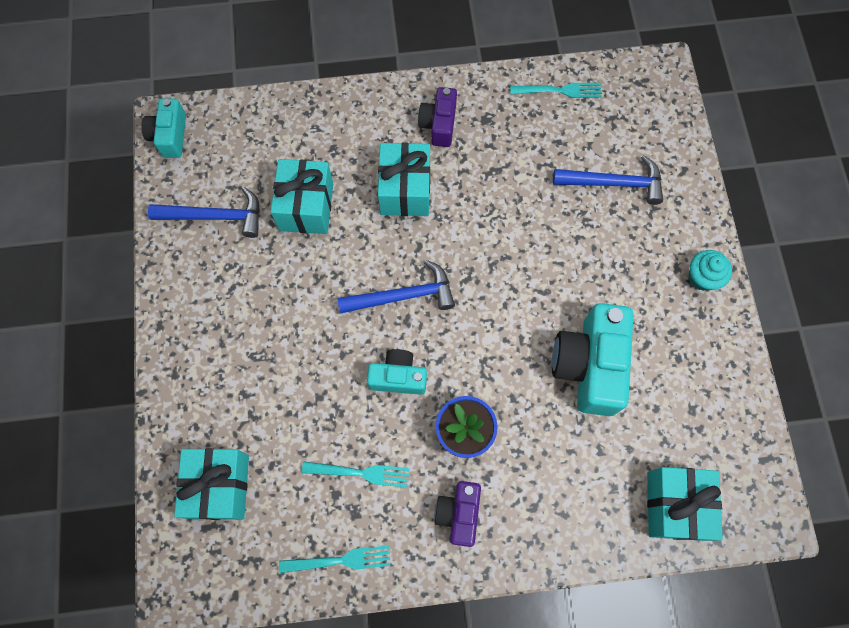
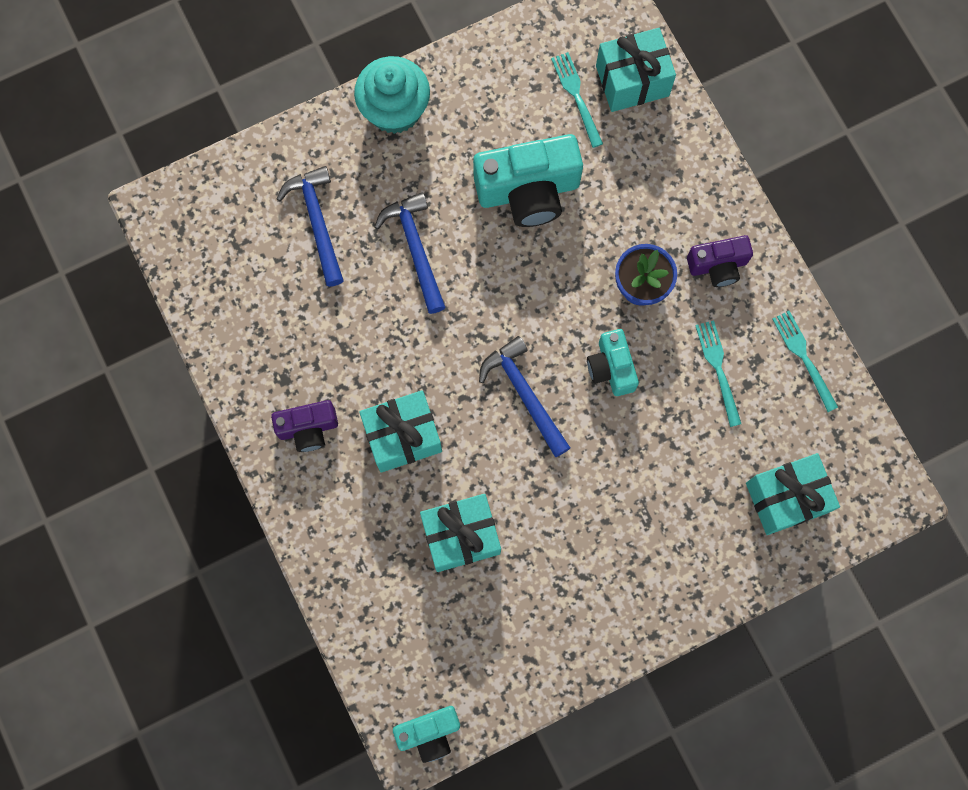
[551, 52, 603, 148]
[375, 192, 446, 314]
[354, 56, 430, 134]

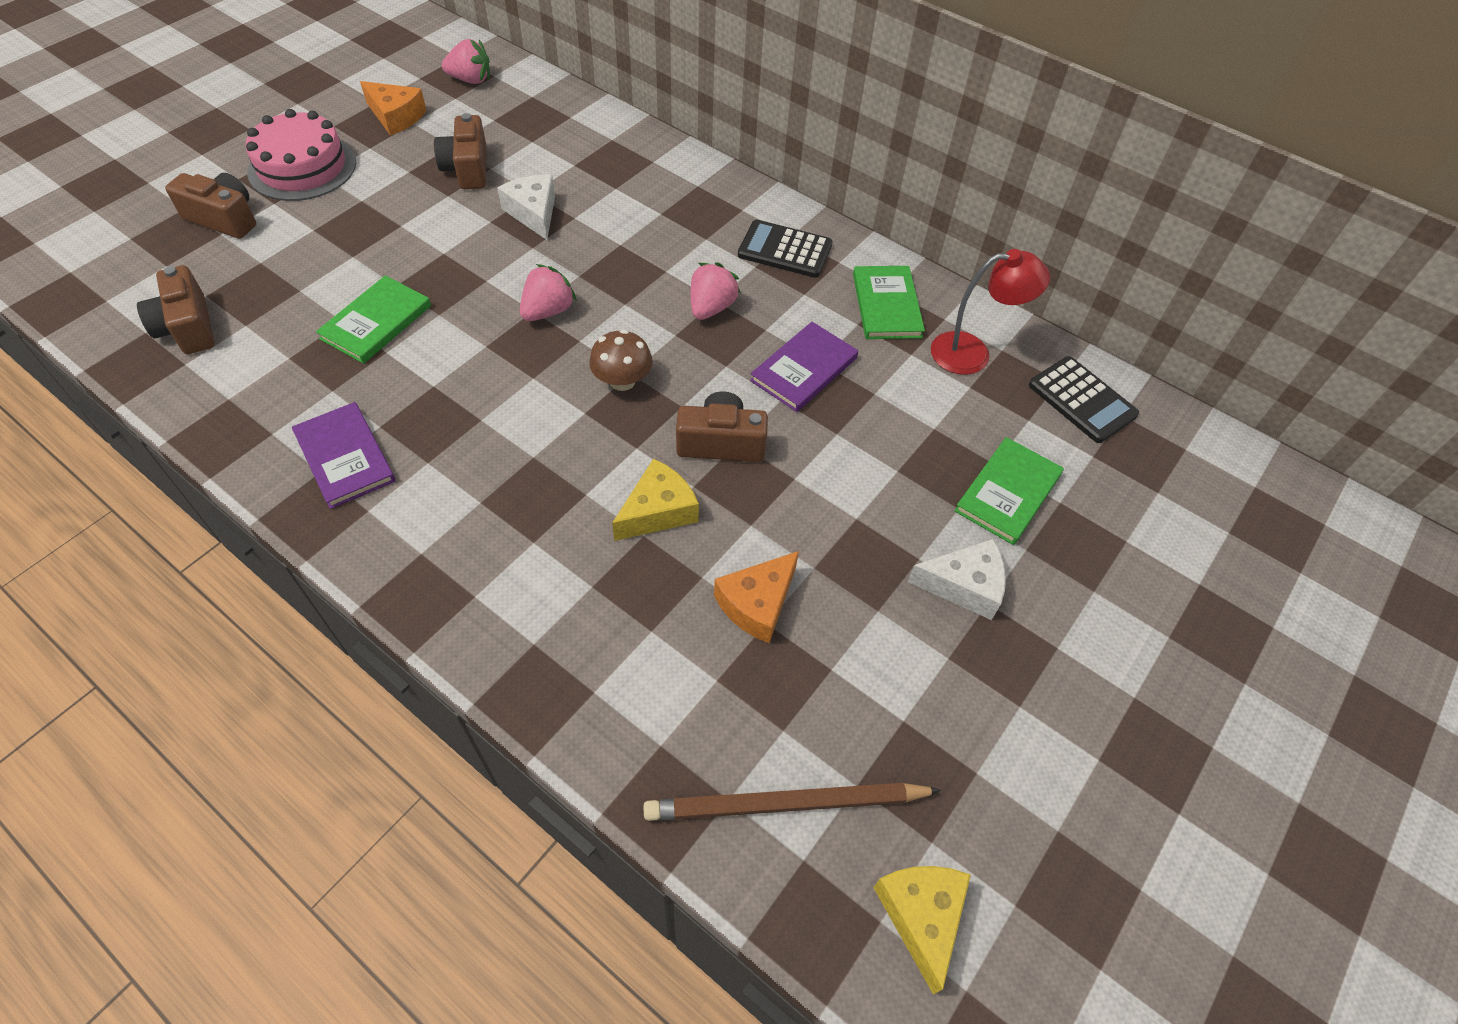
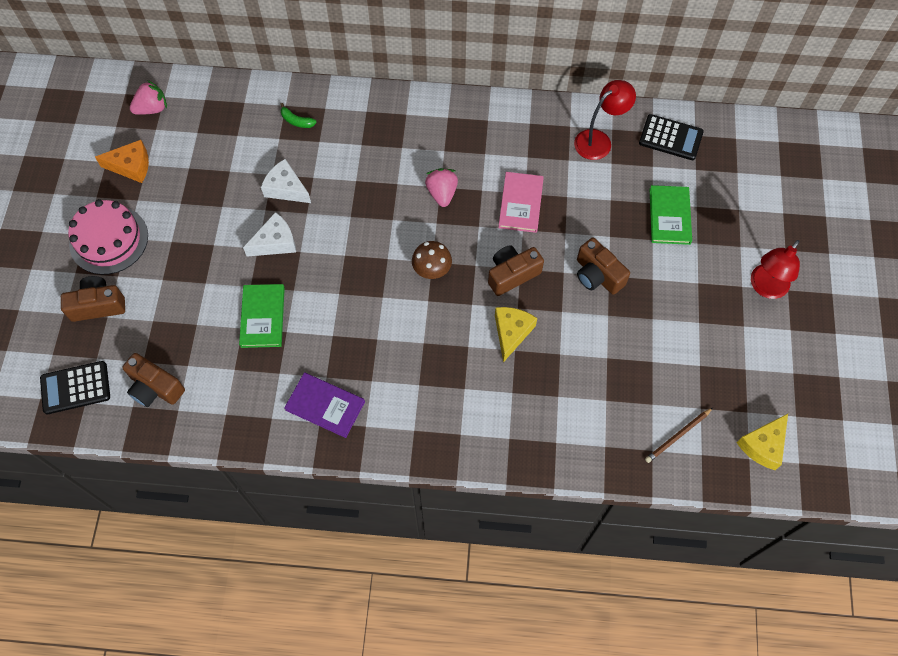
[577, 238, 630, 295]
[40, 361, 110, 414]
[520, 264, 577, 321] (first image)
[853, 266, 925, 339] (first image)
[498, 172, 544, 233]
[243, 212, 296, 257]
[714, 551, 799, 643] (first image)
[645, 408, 713, 463]
[737, 414, 788, 470]
[280, 103, 317, 128]
[751, 240, 800, 299]

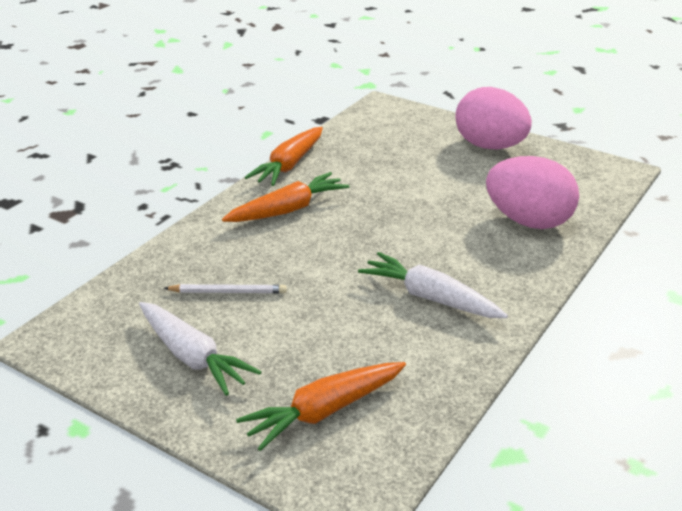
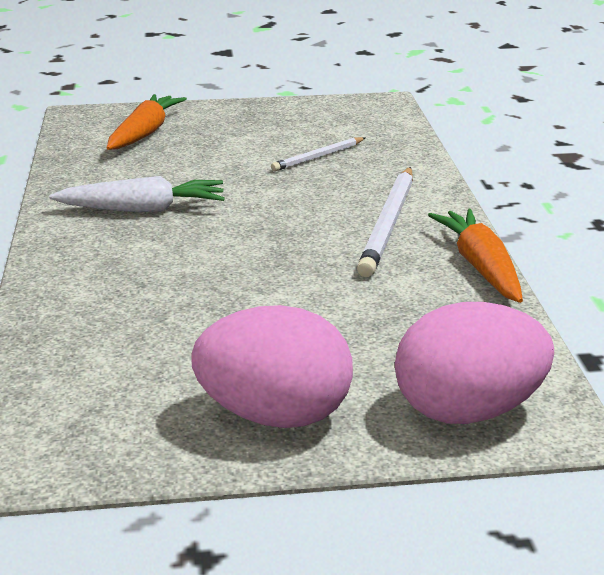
[395, 302, 554, 424]
[357, 167, 413, 277]
[139, 302, 261, 396] (first image)

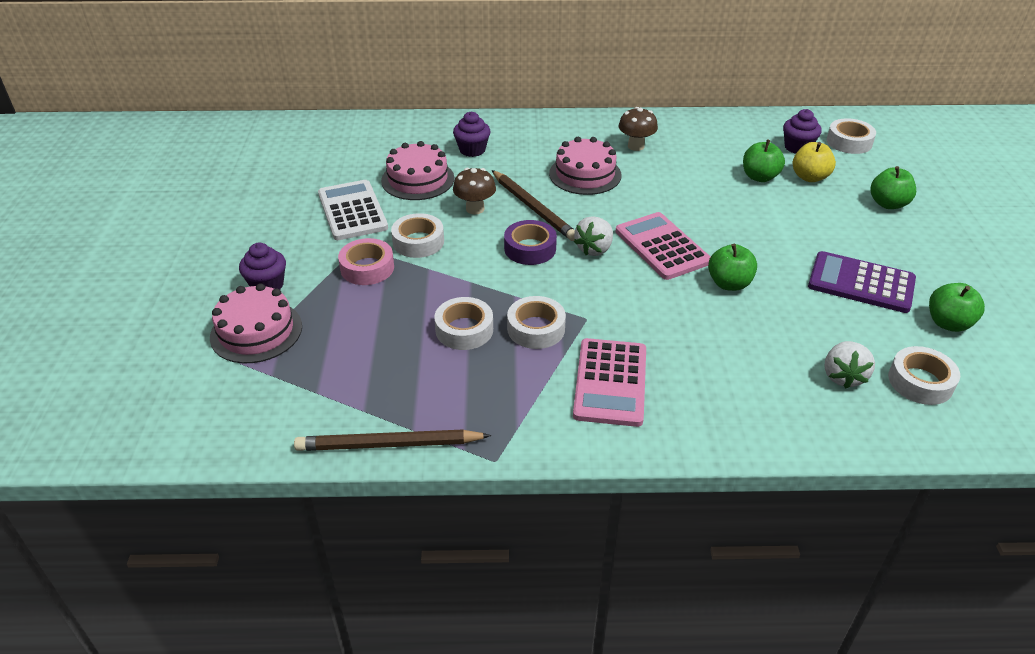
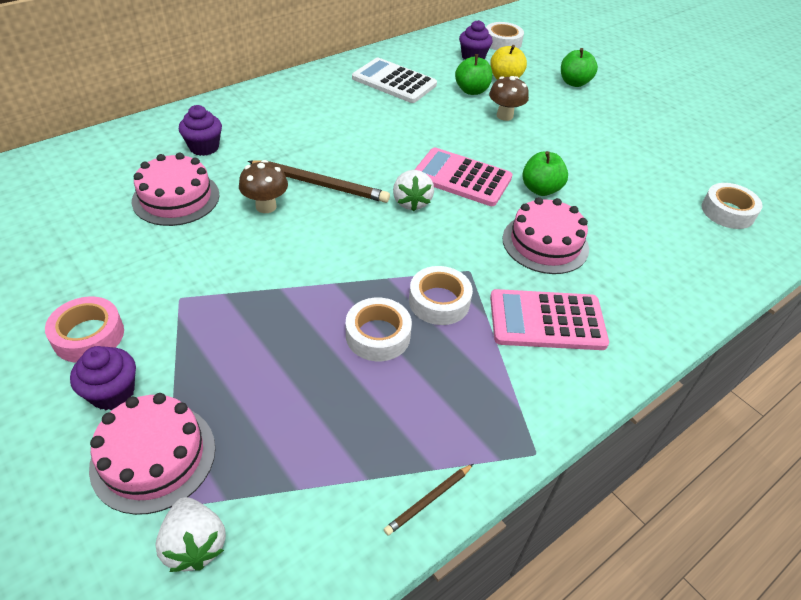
[489, 76, 529, 121]
[502, 197, 589, 274]
[352, 58, 437, 103]
[391, 213, 444, 258] (first image)
[504, 220, 557, 265] (first image)
[45, 296, 124, 362]
[808, 251, 916, 313] (first image)
[929, 283, 985, 332] (first image)
[490, 289, 609, 350]
[155, 497, 226, 572]
[384, 464, 473, 535]

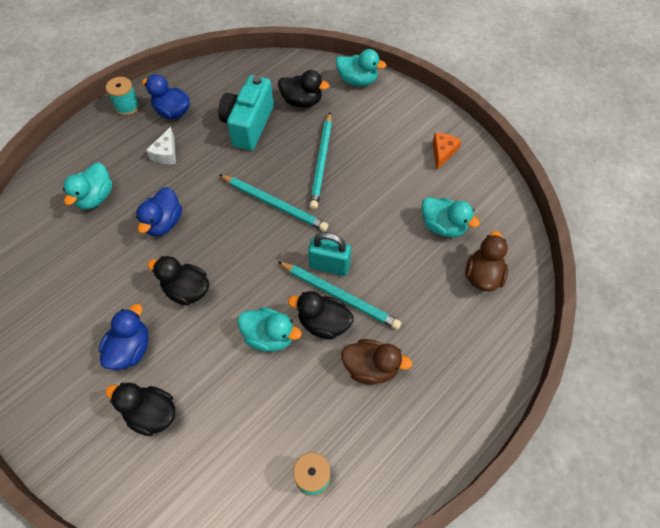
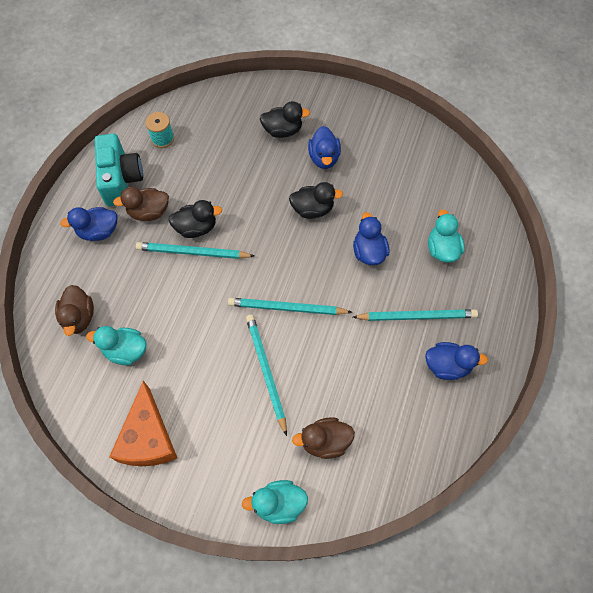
[292, 417, 355, 459]
[95, 134, 143, 206]
[106, 77, 140, 116] (first image)
[353, 309, 478, 321]
[109, 381, 177, 466]
[308, 232, 351, 276] (first image)
[238, 307, 302, 352] (first image)
[60, 207, 117, 241]

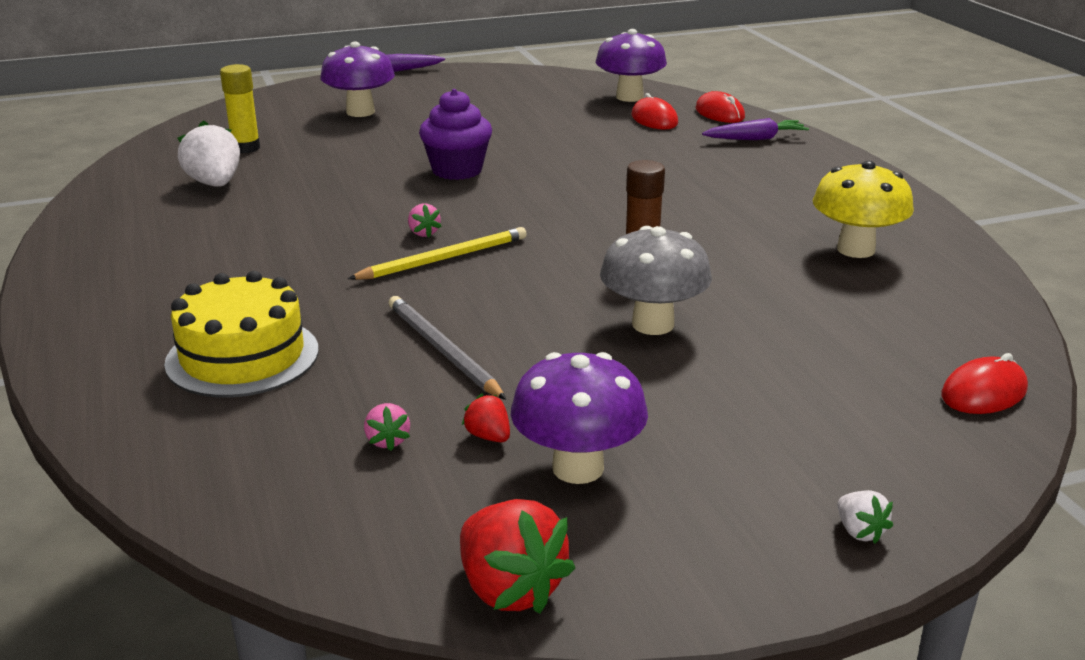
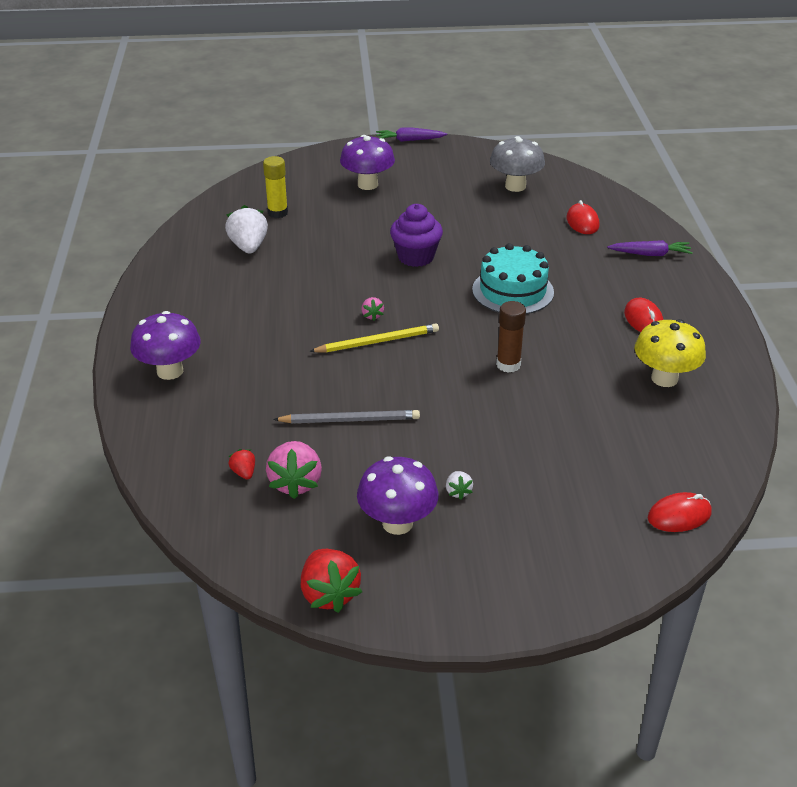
[130, 311, 201, 380]
[624, 298, 664, 332]
[490, 136, 545, 192]
[164, 271, 319, 397] (first image)
[273, 410, 420, 423]
[229, 449, 255, 480]
[266, 441, 322, 499]
[446, 471, 473, 500]
[472, 243, 554, 314]

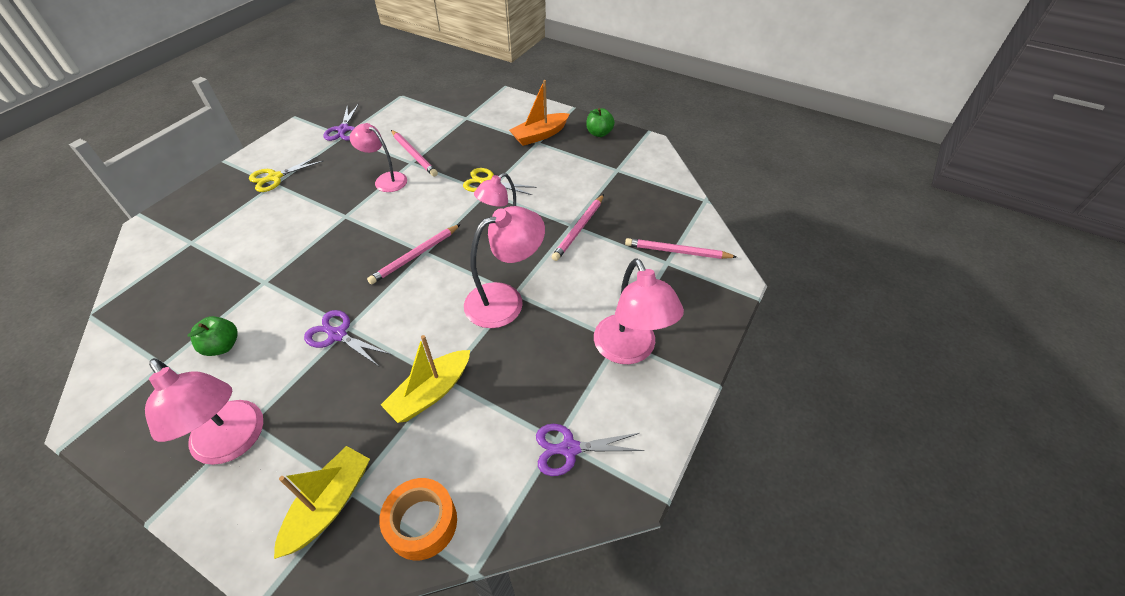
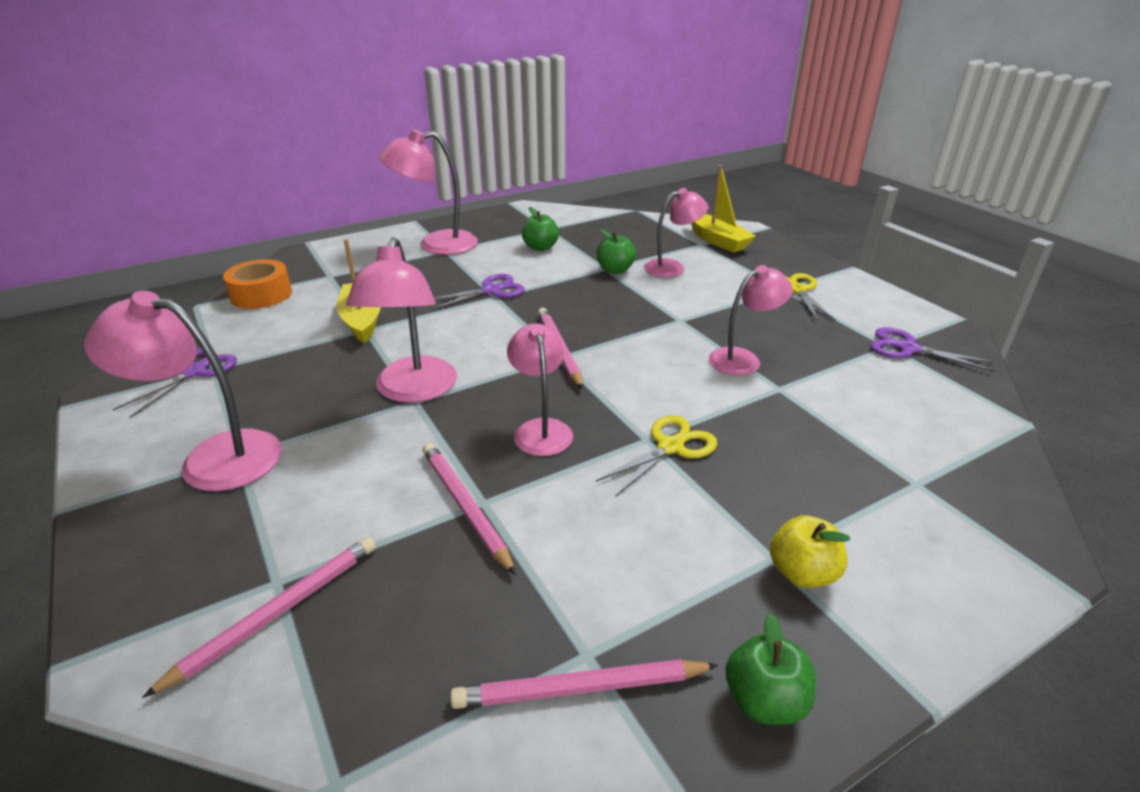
[770, 515, 851, 588]
[450, 659, 719, 709]
[691, 165, 756, 253]
[644, 188, 708, 277]
[596, 229, 636, 274]

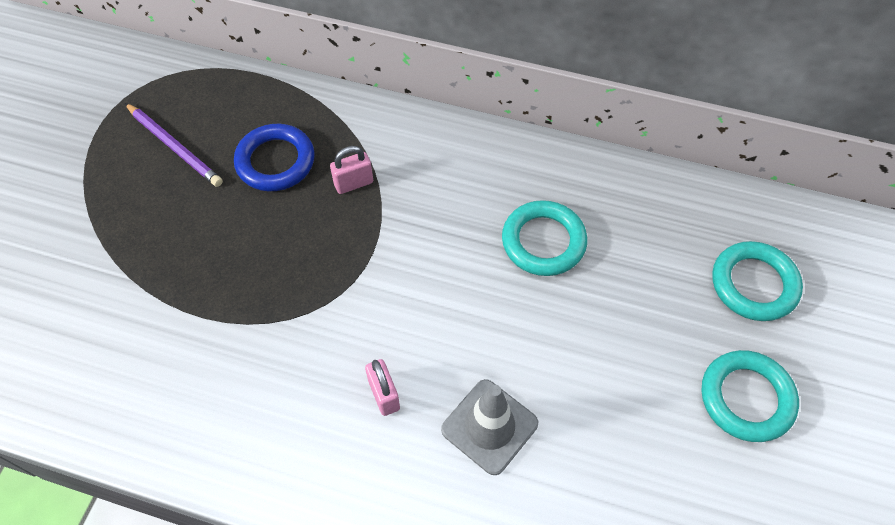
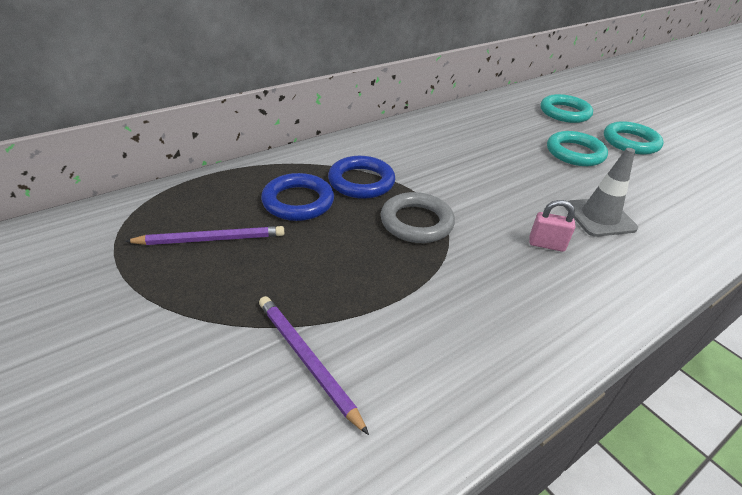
[328, 156, 395, 199]
[547, 131, 608, 166]
[381, 192, 455, 243]
[259, 296, 369, 435]

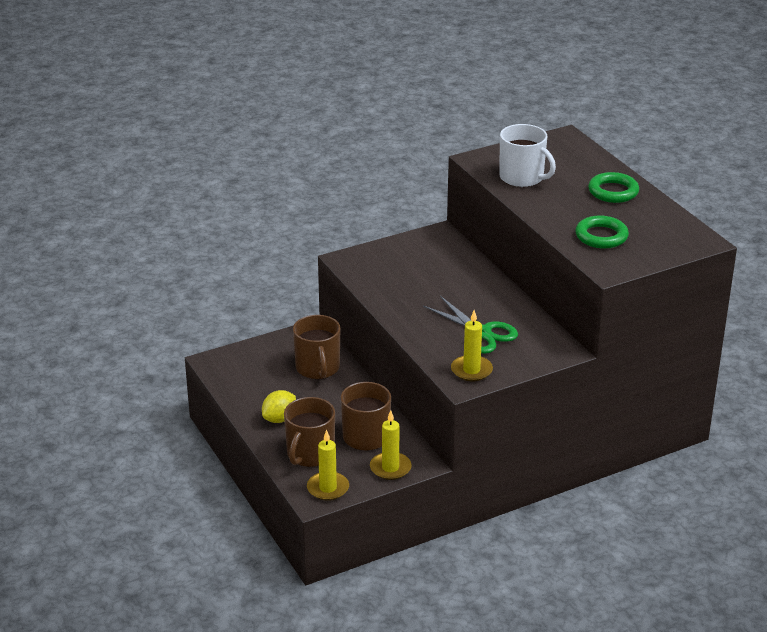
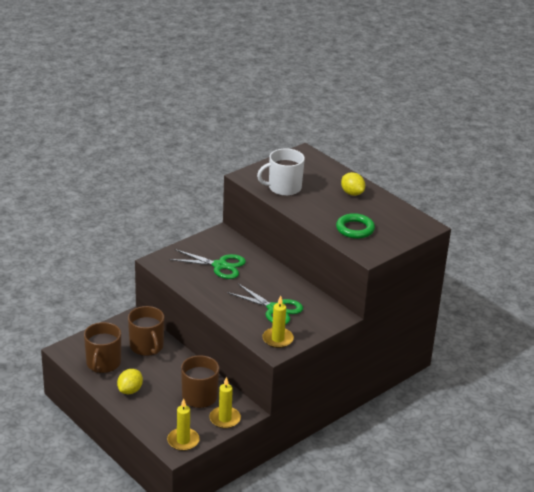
[257, 148, 305, 196]
[341, 172, 365, 196]
[84, 322, 121, 373]
[169, 249, 246, 279]

